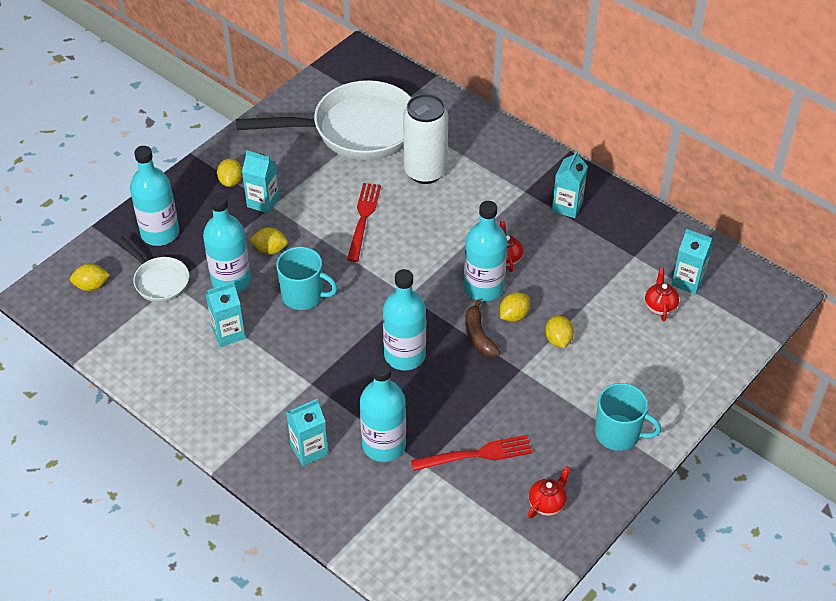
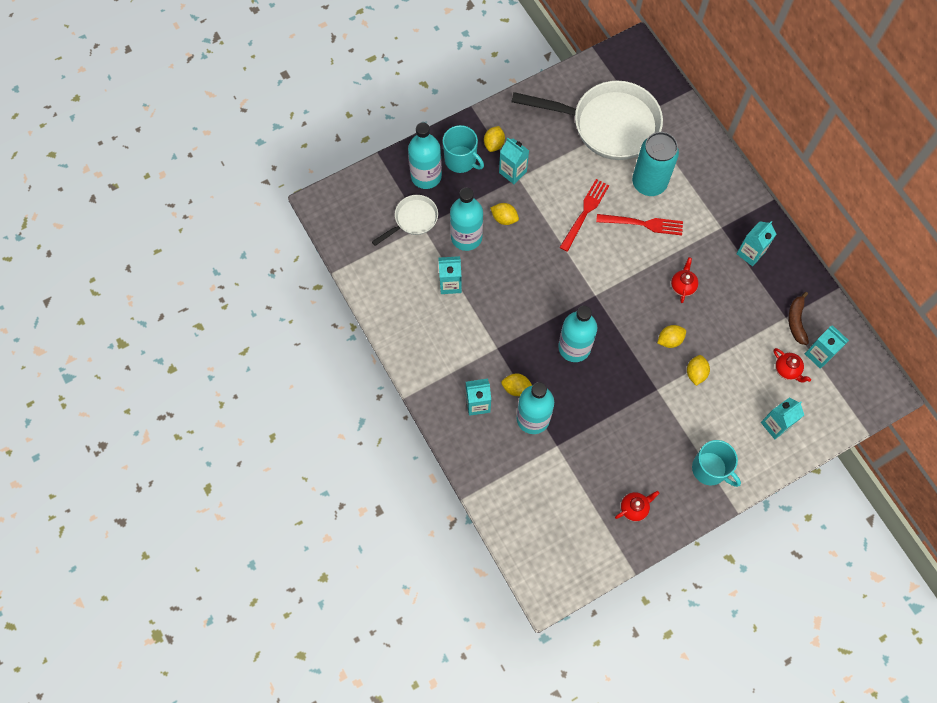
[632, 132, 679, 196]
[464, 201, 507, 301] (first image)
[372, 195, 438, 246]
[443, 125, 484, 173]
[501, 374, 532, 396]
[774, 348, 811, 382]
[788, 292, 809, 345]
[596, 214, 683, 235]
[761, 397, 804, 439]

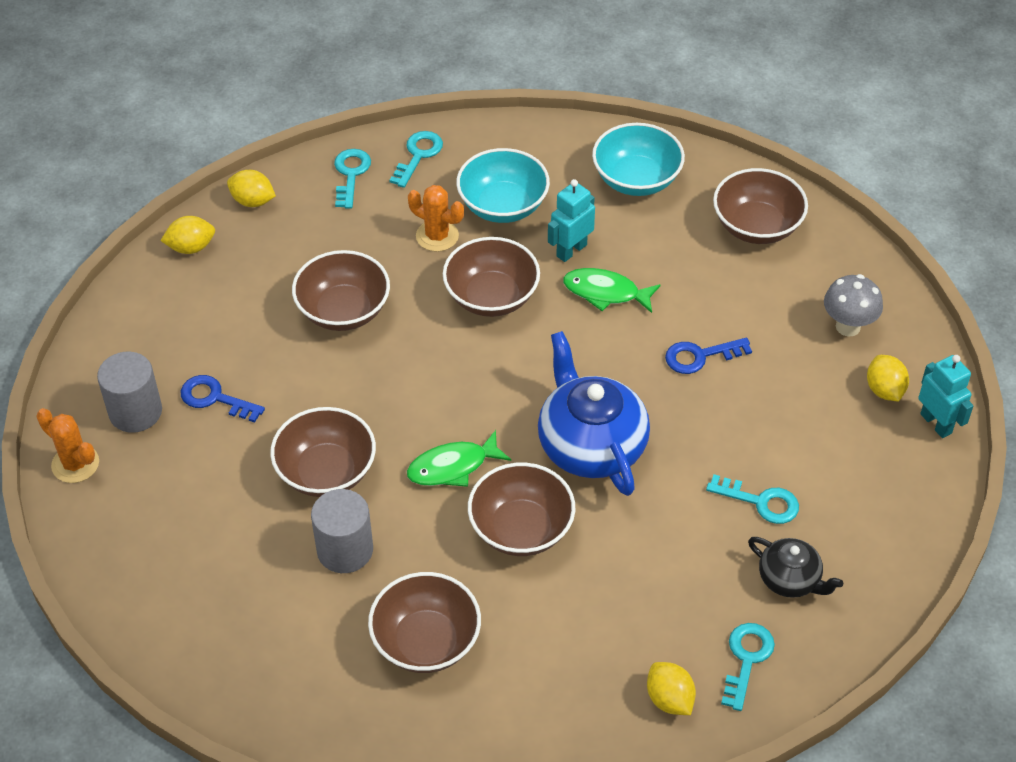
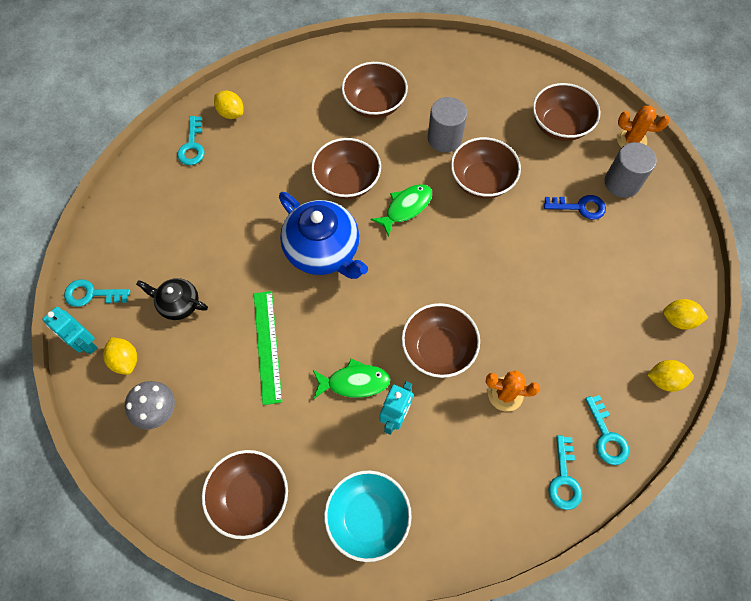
[456, 148, 550, 223] (first image)
[663, 299, 708, 330]
[533, 83, 600, 141]
[254, 291, 282, 405]
[64, 279, 130, 307]
[136, 278, 208, 320]

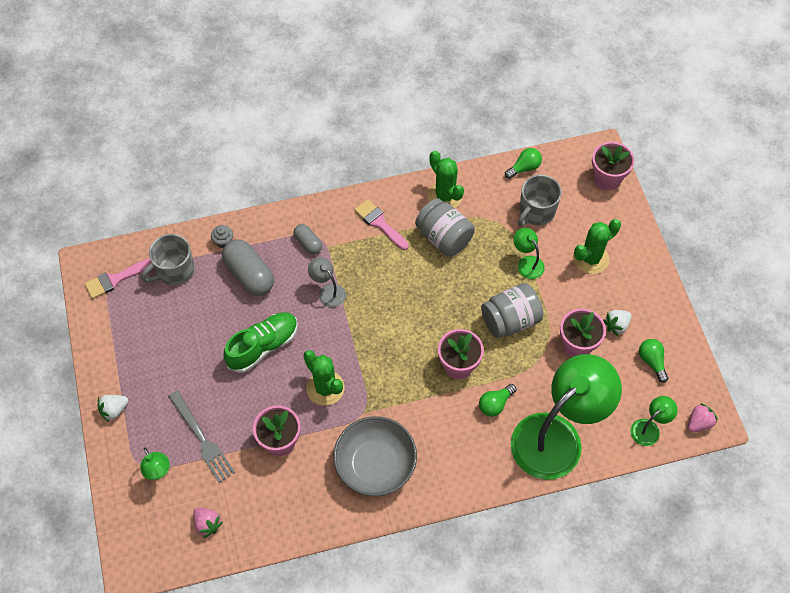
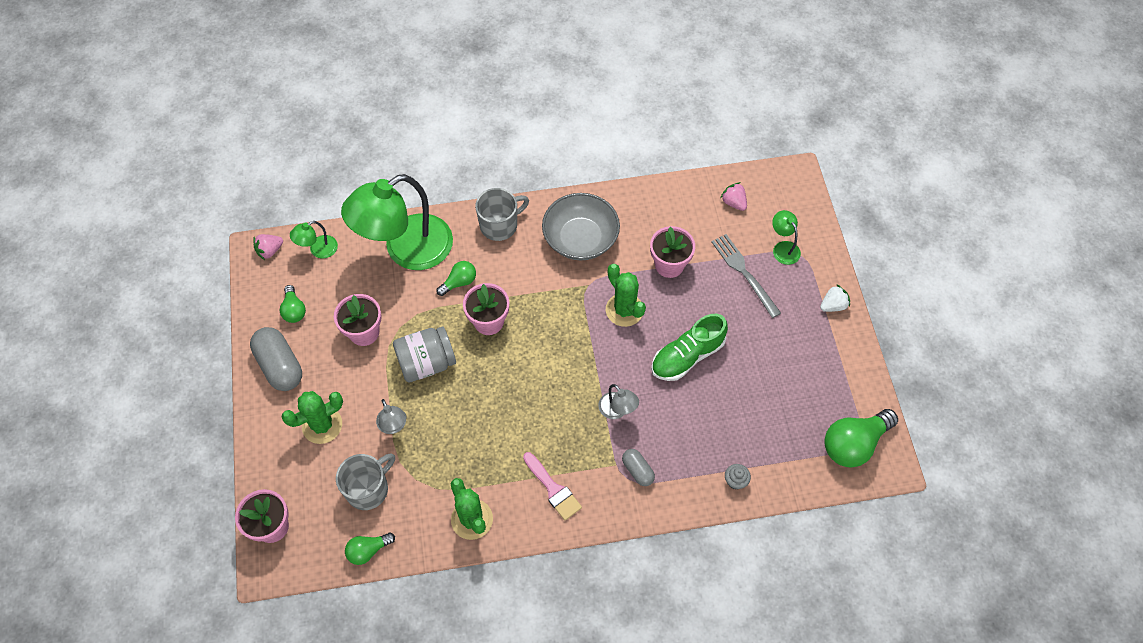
[415, 198, 475, 257] (first image)
[376, 399, 406, 434]
[475, 188, 529, 241]
[250, 327, 302, 391]
[824, 409, 898, 467]
[603, 310, 632, 336] (first image)

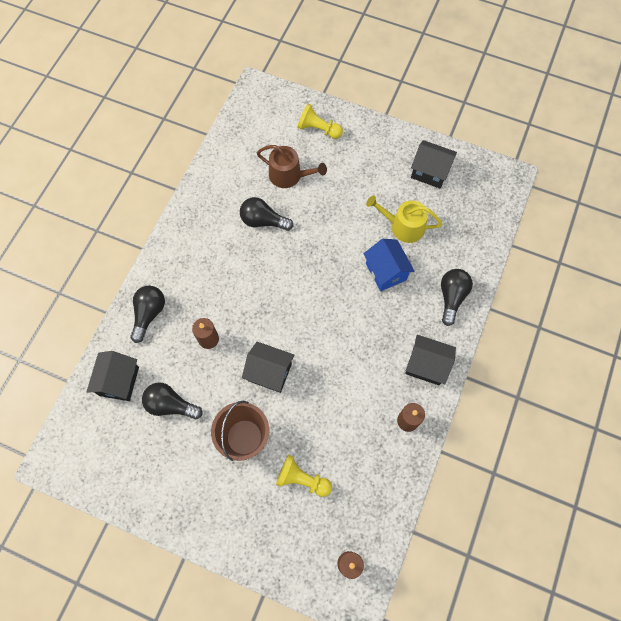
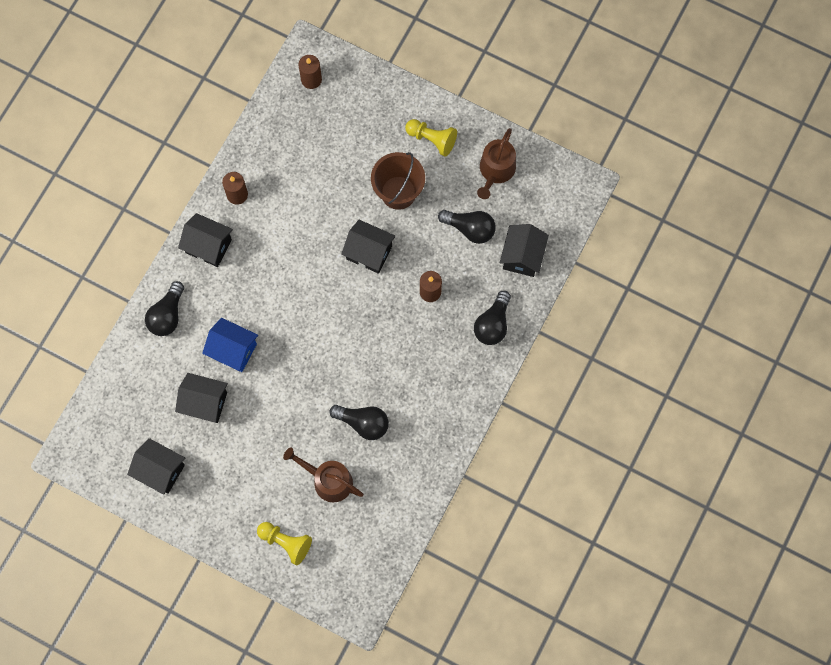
[175, 373, 228, 423]
[202, 318, 258, 372]
[405, 119, 457, 157]
[477, 128, 516, 199]

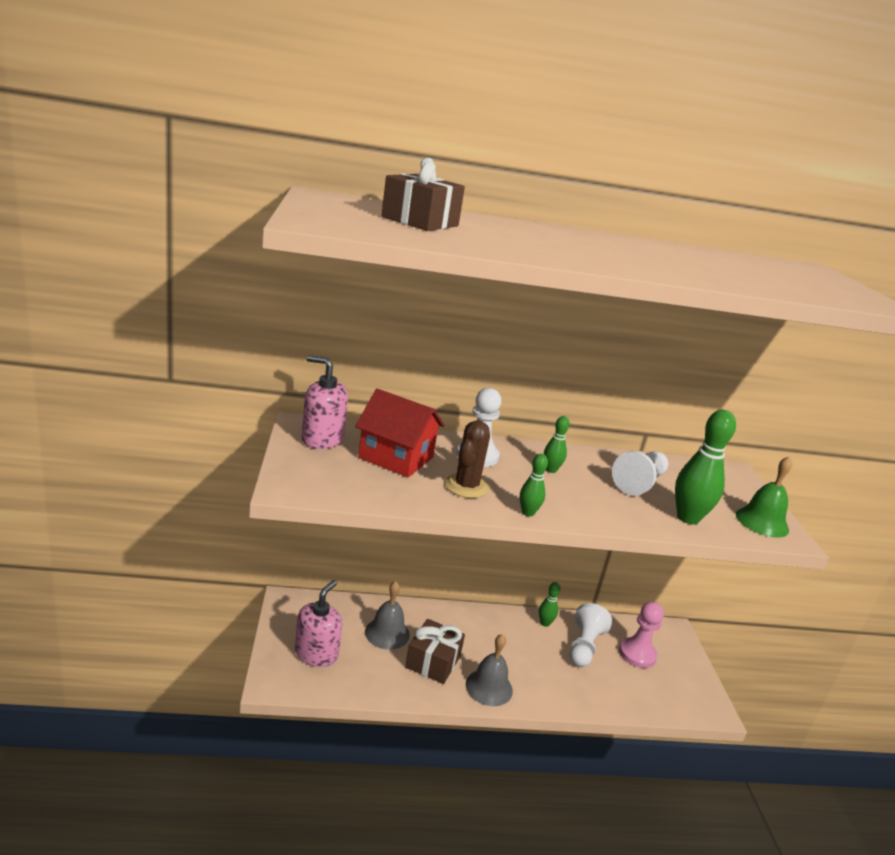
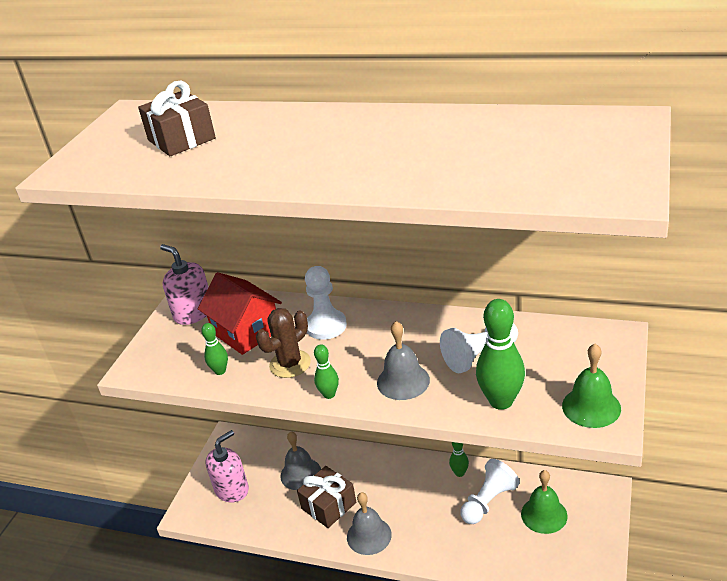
[201, 323, 228, 375]
[521, 470, 568, 534]
[377, 321, 430, 400]

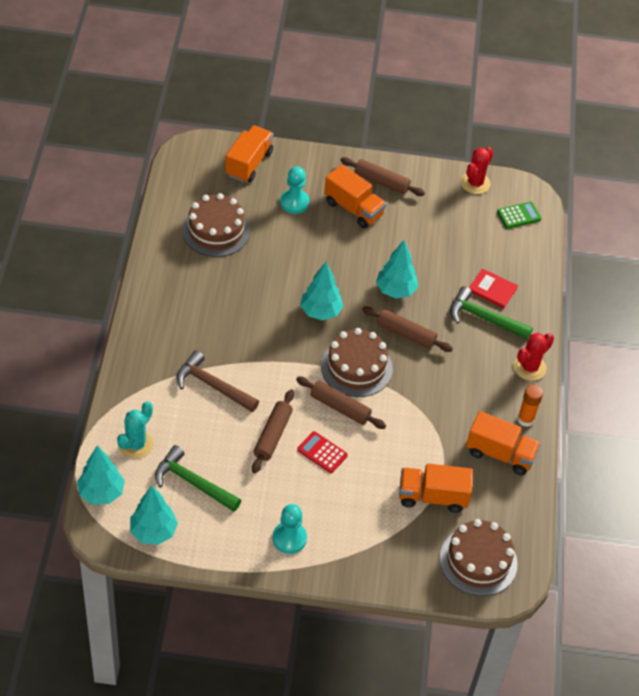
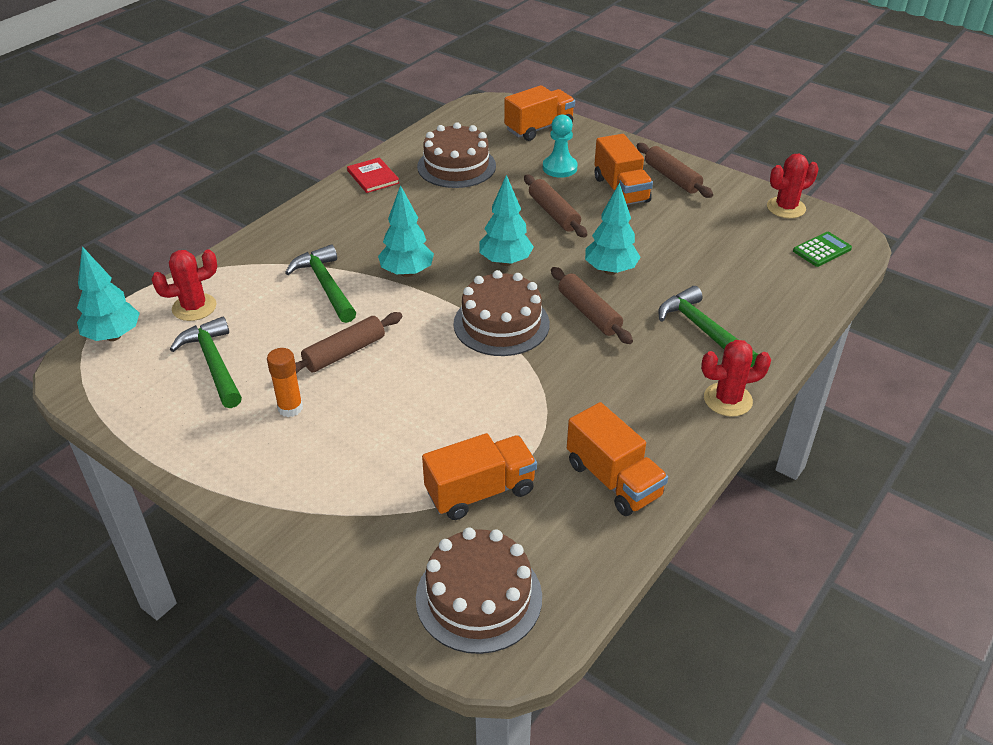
[793, 232, 852, 267]
[347, 157, 399, 193]
[285, 244, 356, 323]
[524, 175, 587, 238]
[267, 348, 303, 417]
[152, 249, 217, 321]
[297, 431, 348, 473] (first image)
[422, 433, 537, 520]
[378, 185, 434, 277]
[272, 504, 307, 554] (first image)

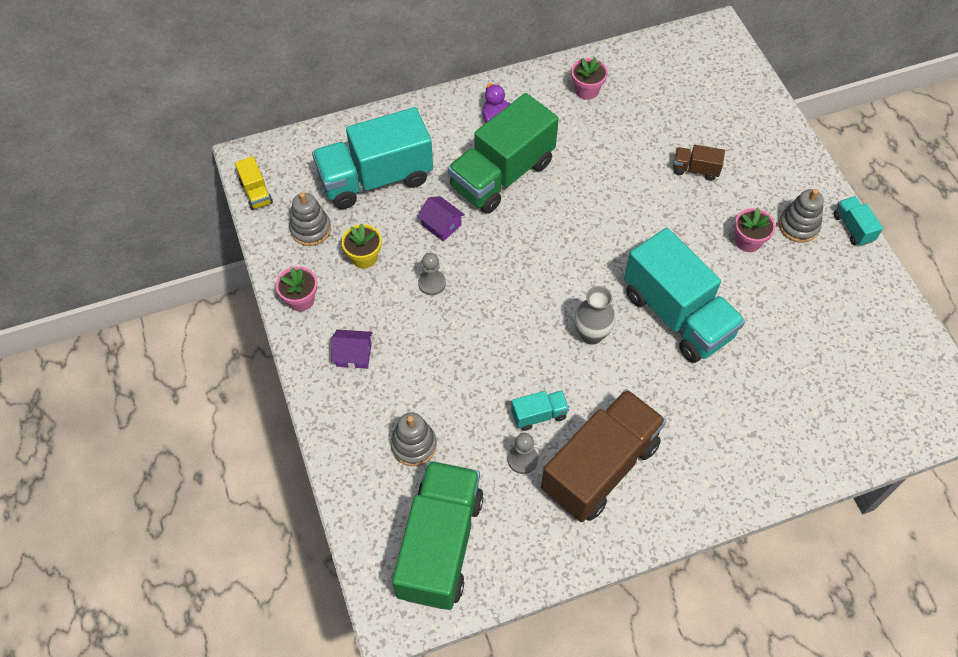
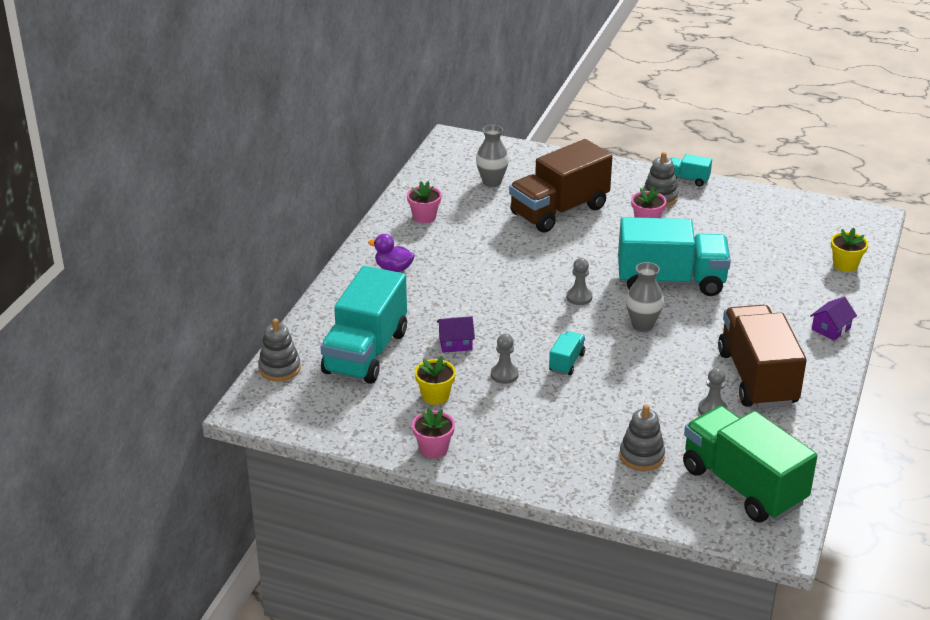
[448, 93, 559, 214] (first image)
[509, 139, 613, 233]
[235, 156, 273, 210] (first image)
[258, 319, 301, 381]
[810, 297, 857, 341]
[549, 331, 585, 375]
[476, 125, 509, 187]
[831, 228, 868, 272]
[566, 258, 593, 305]

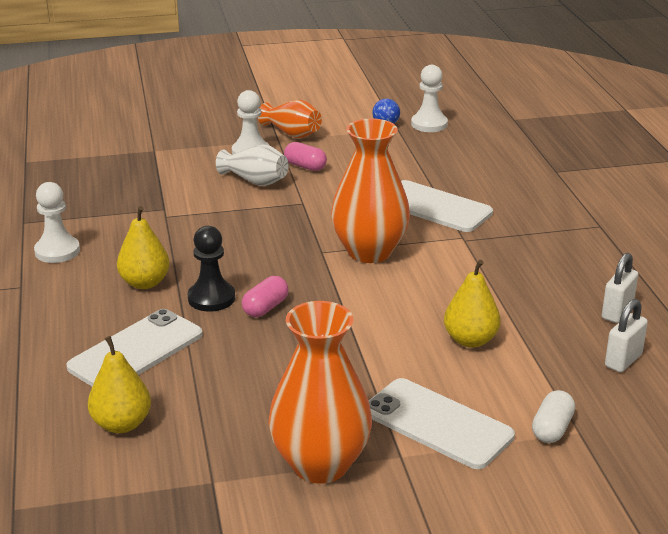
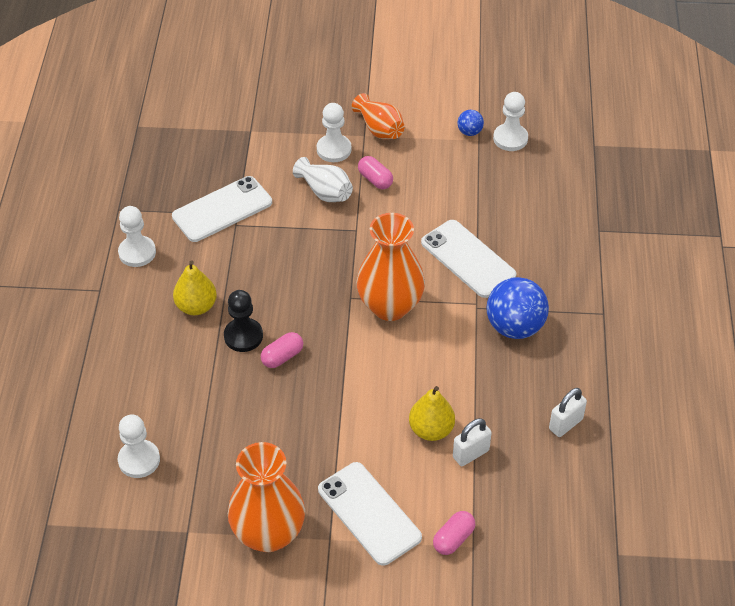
[453, 418, 492, 466]
[172, 176, 272, 242]
[118, 414, 160, 478]
[433, 511, 476, 555]
[486, 277, 549, 339]

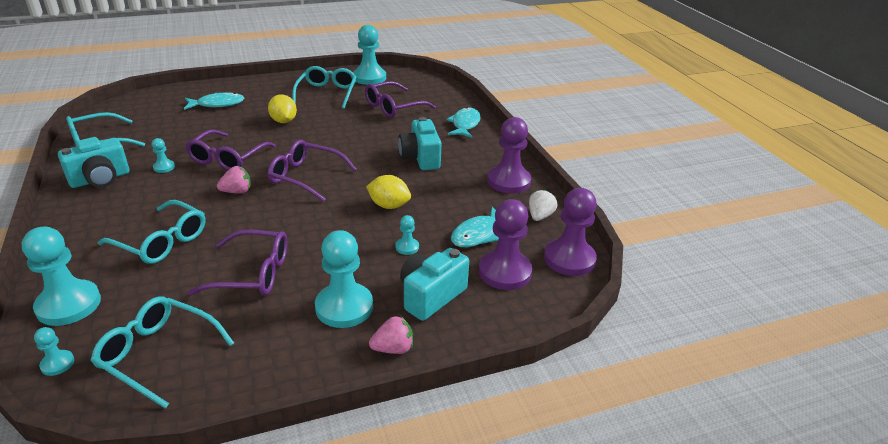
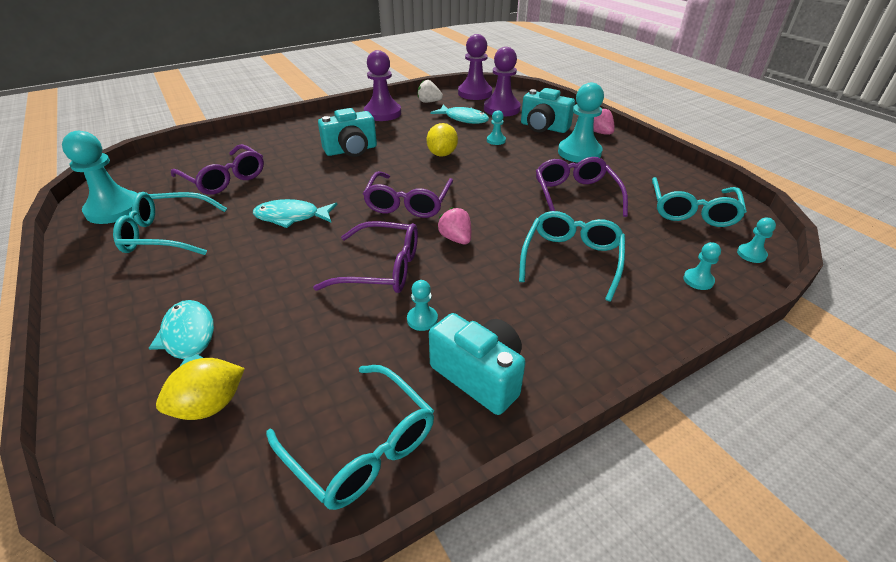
[156, 358, 245, 420]
[253, 199, 337, 228]
[683, 242, 721, 290]

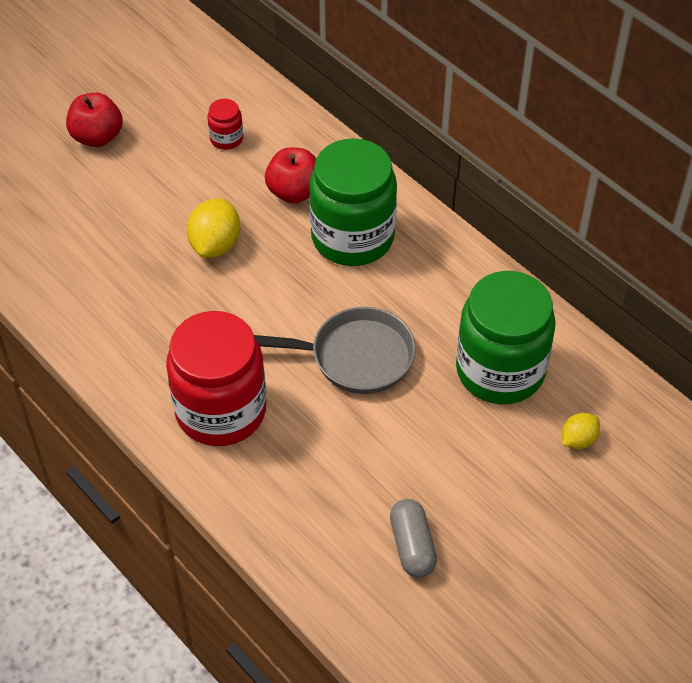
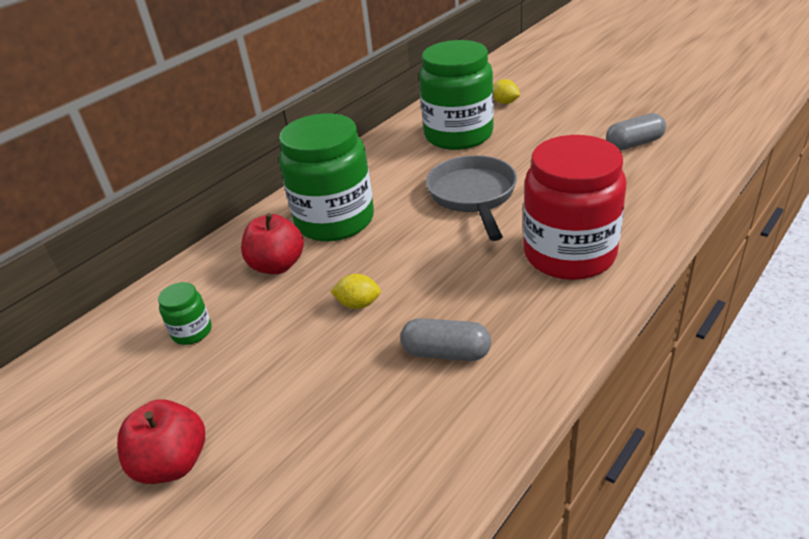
[158, 282, 211, 345]
[330, 274, 381, 309]
[400, 318, 491, 361]

